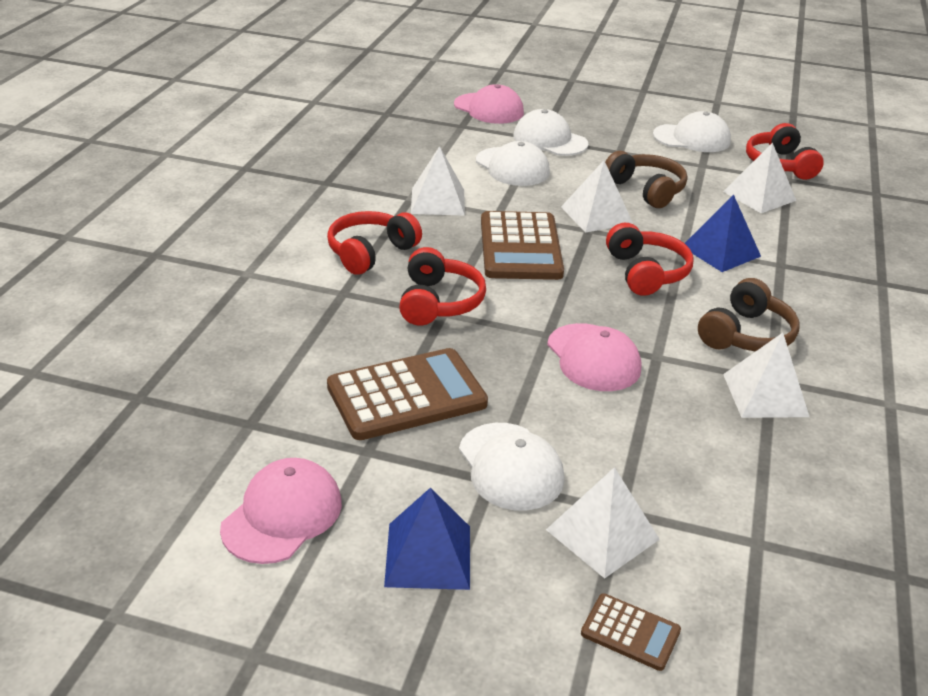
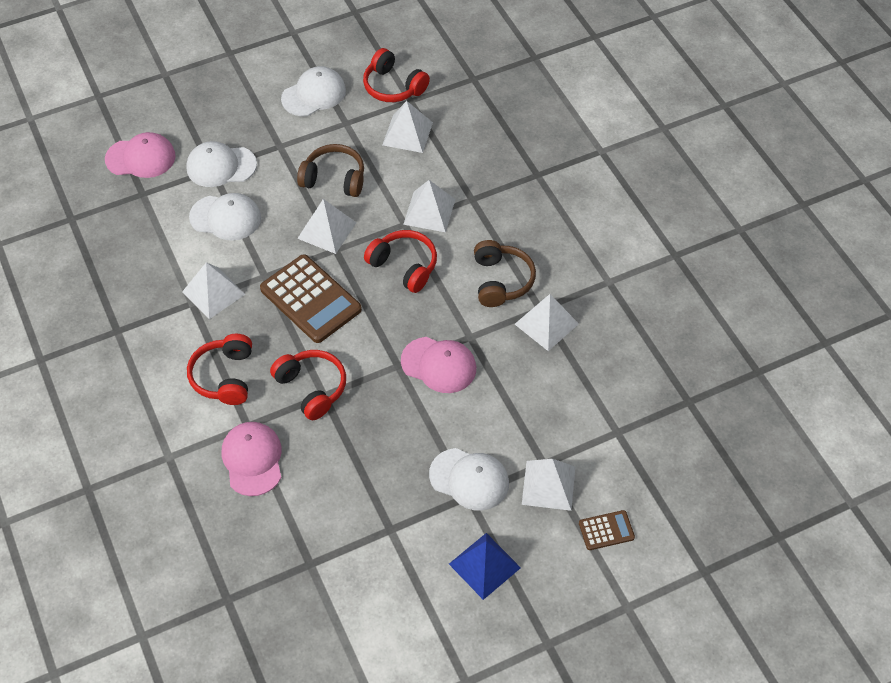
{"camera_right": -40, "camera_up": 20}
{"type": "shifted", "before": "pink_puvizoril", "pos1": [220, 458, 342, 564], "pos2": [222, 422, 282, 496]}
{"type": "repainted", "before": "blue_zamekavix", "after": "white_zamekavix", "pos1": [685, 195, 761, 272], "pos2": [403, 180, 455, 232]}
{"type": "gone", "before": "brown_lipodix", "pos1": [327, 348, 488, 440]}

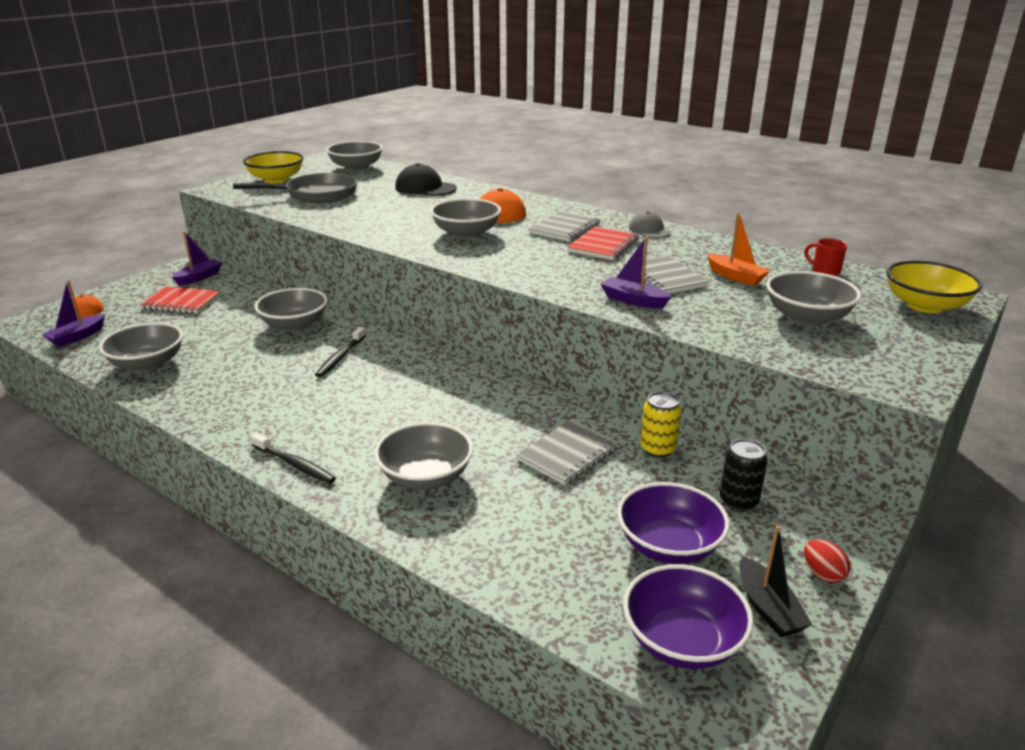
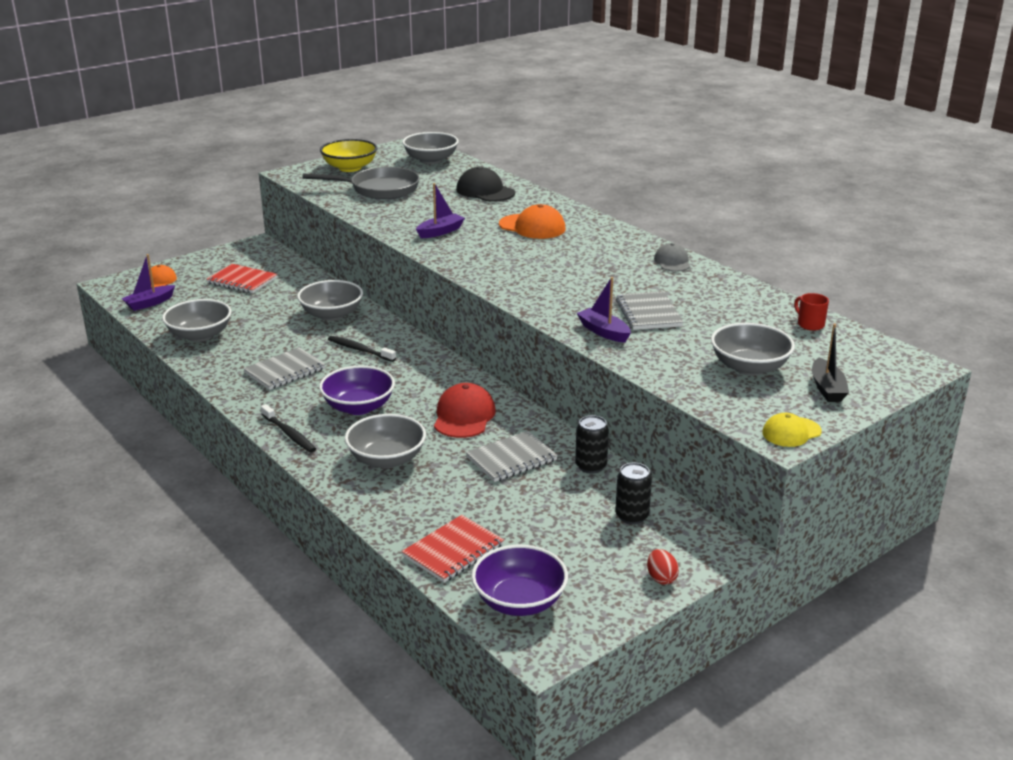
{"camera_right": 15, "camera_up": 0}
{"type": "shifted", "before": "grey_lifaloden", "pos1": [528, 211, 601, 242], "pos2": [243, 348, 326, 390]}
{"type": "shifted", "before": "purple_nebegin", "pos1": [617, 482, 730, 564], "pos2": [319, 366, 395, 415]}
{"type": "rotated", "before": "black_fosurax", "pos1": [315, 327, 366, 377], "pos2": [328, 336, 396, 362], "turn": 90}
{"type": "shifted", "before": "red_lifaloden", "pos1": [567, 227, 639, 260], "pos2": [402, 515, 504, 583]}
{"type": "shifted", "before": "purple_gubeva", "pos1": [172, 231, 222, 286], "pos2": [416, 183, 465, 238]}
{"type": "new", "after": "red_puvizoril", "pos2": [434, 383, 496, 438]}
{"type": "repainted", "before": "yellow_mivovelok", "after": "black_mivovelok", "pos1": [640, 392, 681, 458], "pos2": [575, 415, 609, 474]}
{"type": "new", "after": "yellow_puvizoril", "pos2": [762, 413, 822, 447]}
{"type": "shifted", "before": "black_gubeva", "pos1": [739, 525, 812, 637], "pos2": [812, 323, 849, 402]}
{"type": "gone", "before": "grey_nebegin", "pos1": [430, 198, 501, 239]}
{"type": "gone", "before": "orange_gubeva", "pos1": [707, 212, 770, 286]}
{"type": "gone", "before": "yellow_nebegin", "pos1": [886, 261, 982, 313]}

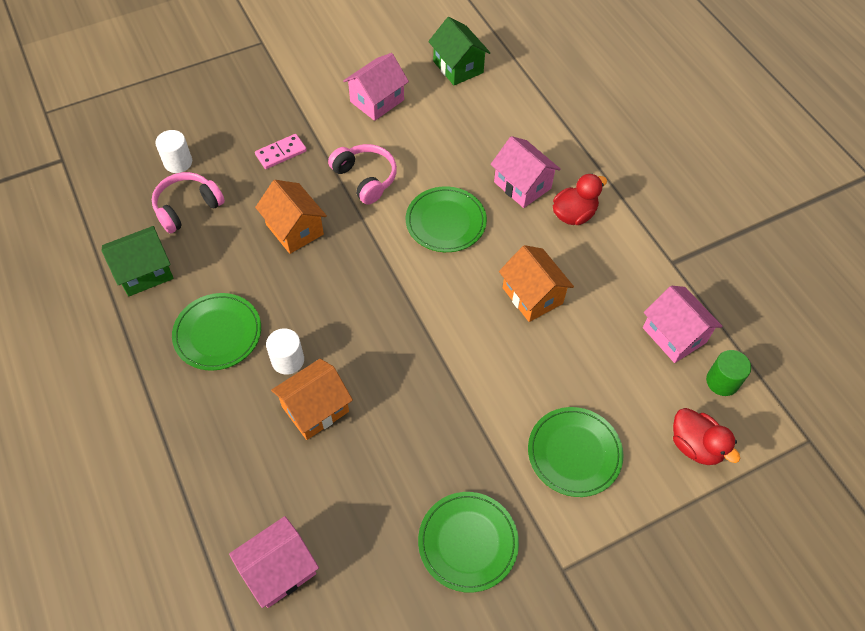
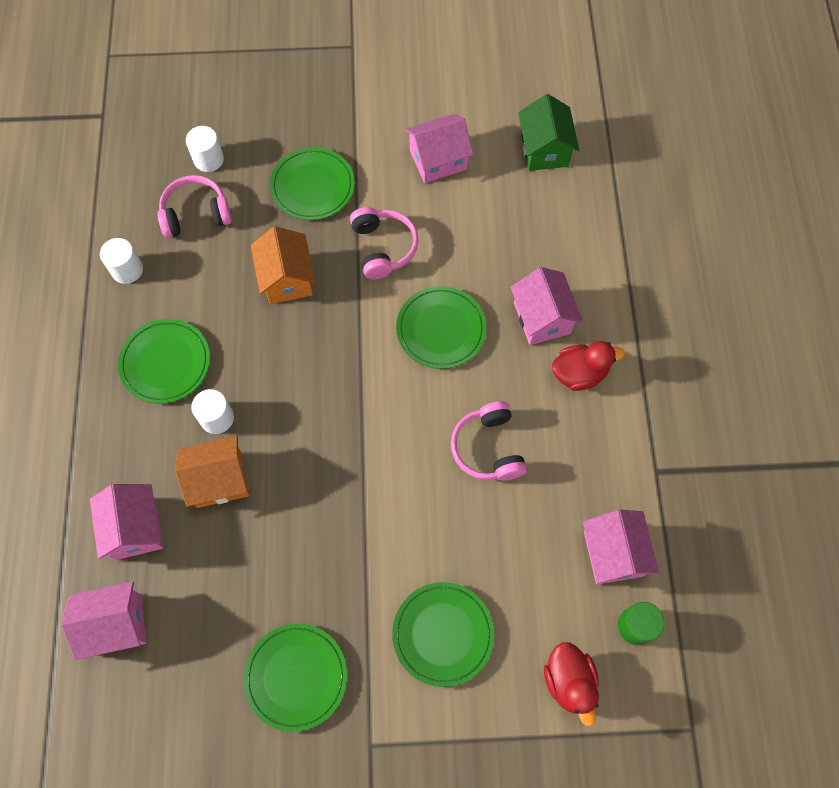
{"camera_right": 25, "camera_up": 10}
{"type": "new", "after": "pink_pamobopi", "pos2": [90, 484, 163, 560]}
{"type": "swapped", "before": "green_pamobopi", "after": "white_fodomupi", "pos1": [102, 226, 174, 296], "pos2": [100, 238, 143, 284]}
{"type": "swapped", "before": "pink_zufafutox", "after": "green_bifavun", "pos1": [255, 134, 307, 169], "pos2": [270, 147, 355, 220]}
{"type": "swapped", "before": "orange_pamobopi", "after": "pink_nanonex", "pos1": [499, 245, 574, 322], "pos2": [451, 401, 527, 481]}

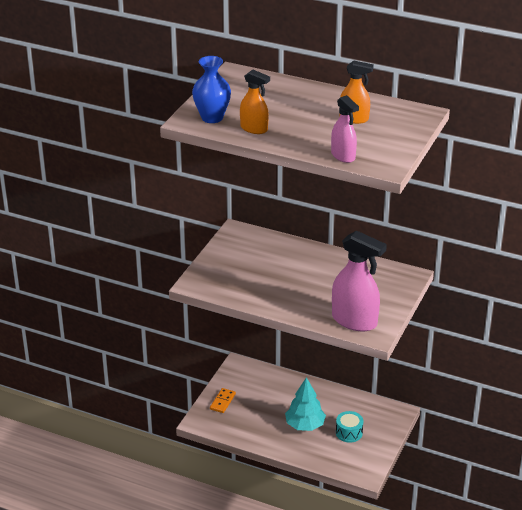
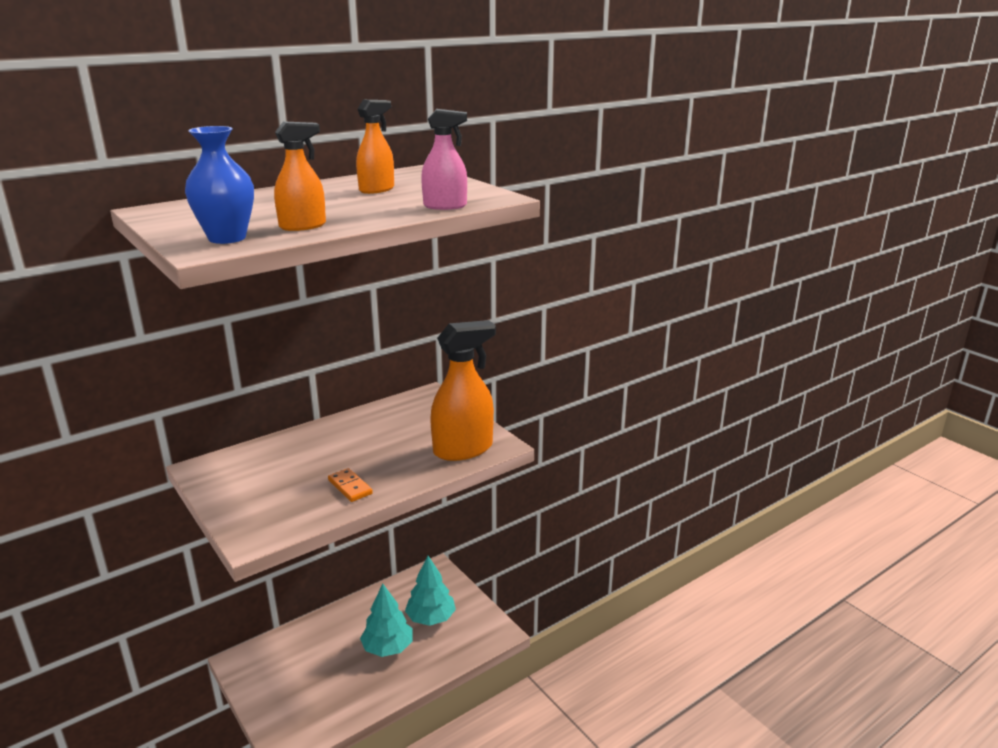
{"camera_right": -60, "camera_up": -10}
{"type": "shifted", "before": "orange_zufafutox", "pos1": [210, 388, 236, 413], "pos2": [328, 468, 373, 502]}
{"type": "swapped", "before": "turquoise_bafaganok", "after": "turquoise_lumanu", "pos1": [336, 411, 363, 443], "pos2": [405, 556, 456, 626]}
{"type": "repainted", "before": "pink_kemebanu", "after": "orange_kemebanu", "pos1": [332, 230, 387, 331], "pos2": [430, 320, 496, 461]}

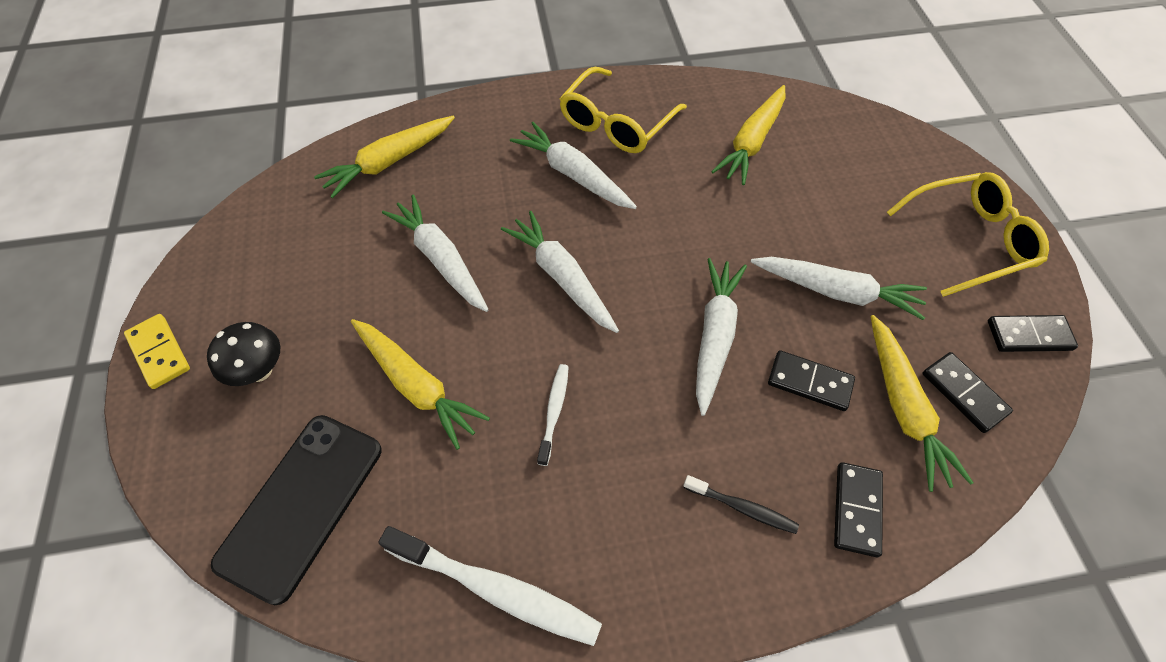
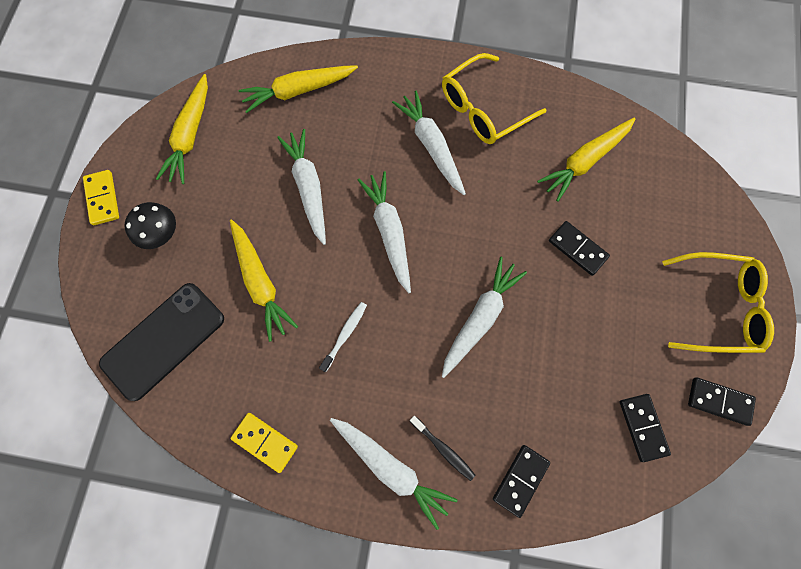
{"camera_right": 20, "camera_up": 15}
{"type": "shifted", "before": "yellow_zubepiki", "pos1": [871, 315, 974, 492], "pos2": [156, 74, 208, 184]}
{"type": "swapped", "before": "white_fosurax", "after": "yellow_zufafutox", "pos1": [379, 526, 602, 646], "pos2": [231, 413, 298, 473]}
{"type": "shifted", "before": "white_zubepiki", "pos1": [751, 257, 927, 320], "pos2": [330, 418, 457, 530]}
{"type": "shifted", "before": "black_zufafutox", "pos1": [768, 350, 855, 411], "pos2": [549, 221, 610, 276]}

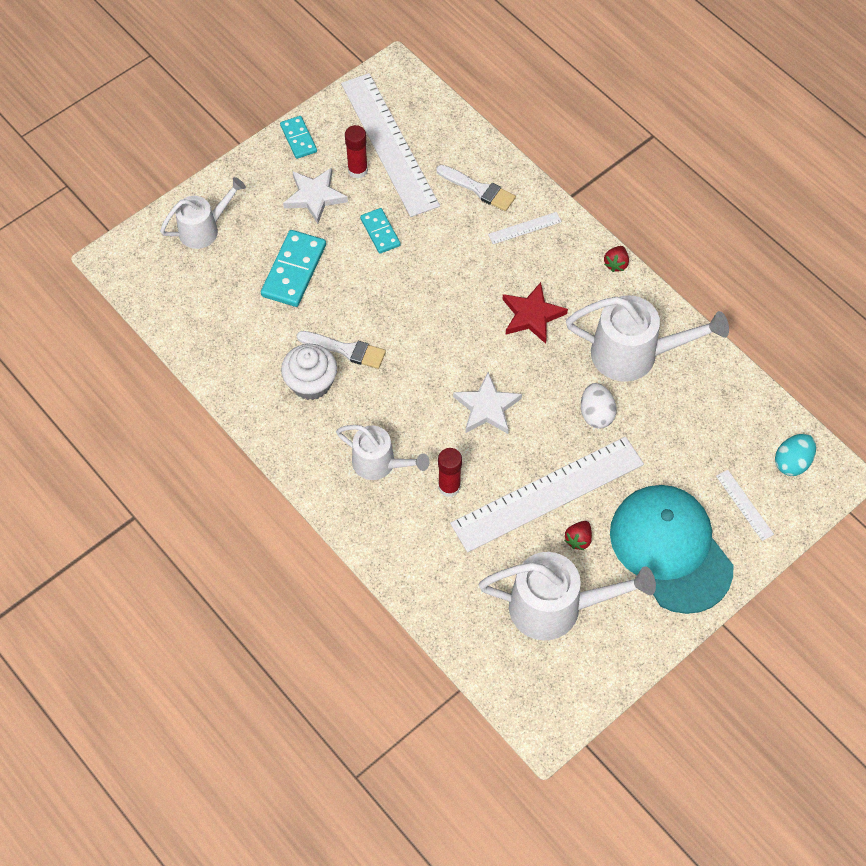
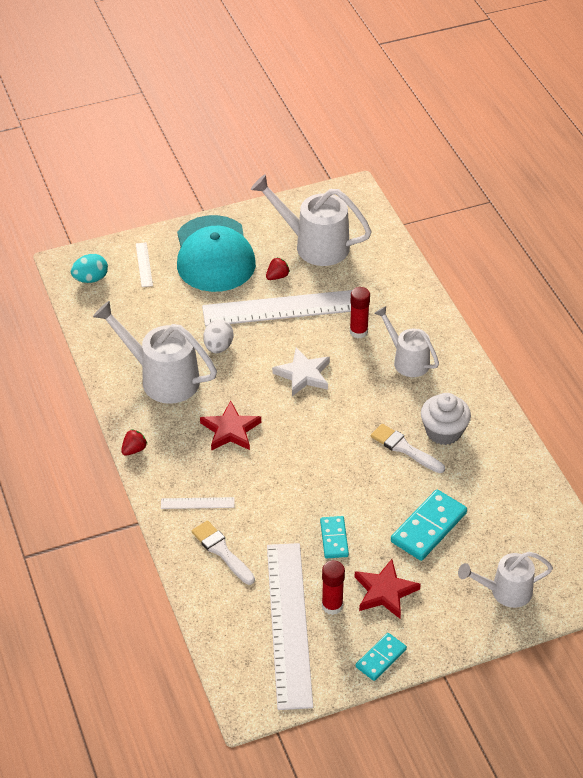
{"camera_right": -160, "camera_up": -15}
{"type": "repainted", "before": "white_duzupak", "after": "red_duzupak", "pos1": [283, 167, 348, 224], "pos2": [355, 559, 421, 619]}
{"type": "rotated", "before": "turquoise_zufafutox", "pos1": [280, 116, 317, 159], "pos2": [356, 633, 407, 681], "turn": 45}

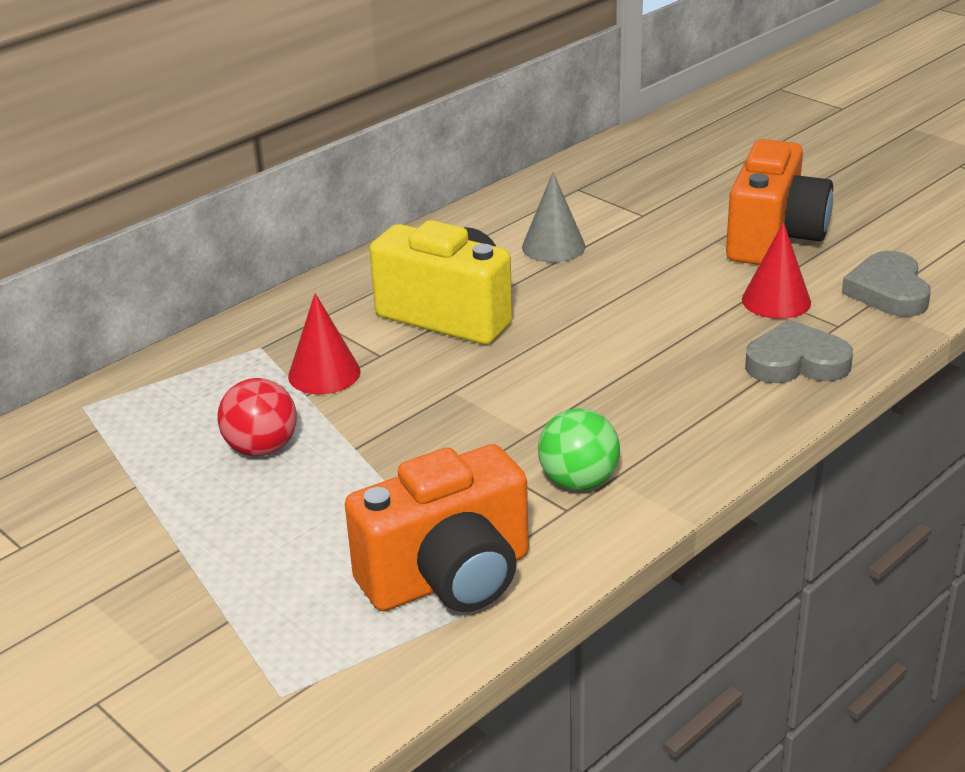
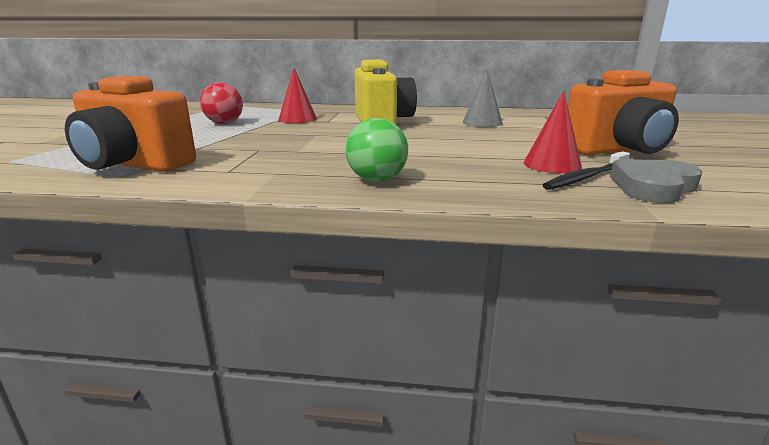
{"camera_right": 50, "camera_up": -10}
{"type": "shifted", "before": "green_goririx", "pos1": [538, 408, 620, 491], "pos2": [345, 118, 408, 182]}
{"type": "new", "after": "black_fosurax", "pos2": [543, 151, 630, 190]}
{"type": "gone", "before": "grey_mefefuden", "pos1": [745, 319, 853, 383]}

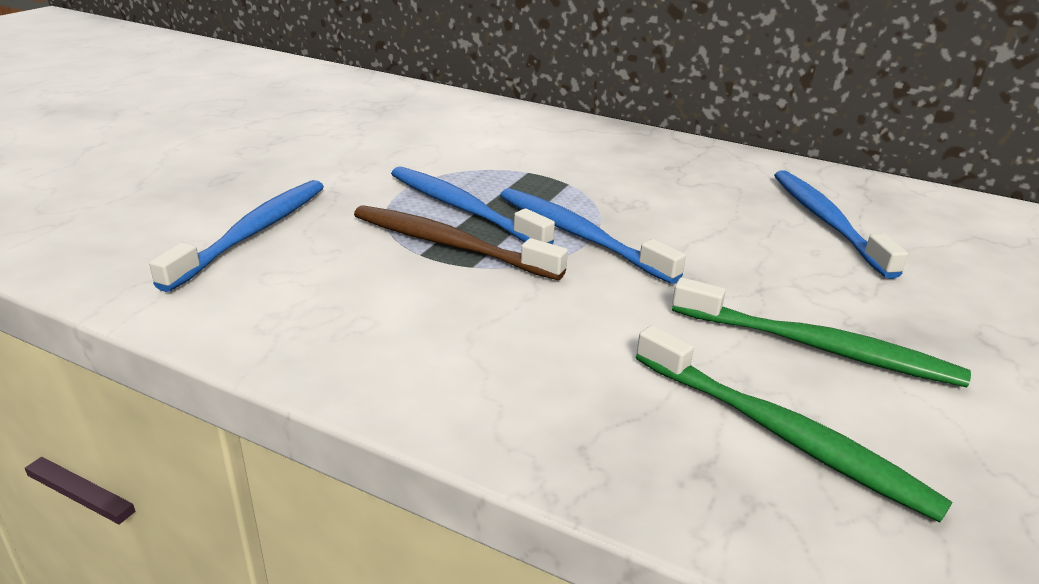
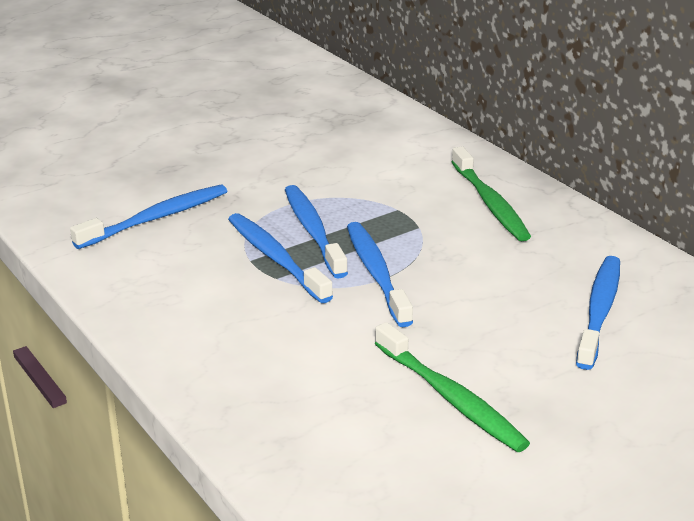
{"camera_right": 30, "camera_up": 0}
{"type": "repainted", "before": "brown_fosurax", "after": "blue_fosurax", "pos1": [354, 205, 568, 280], "pos2": [228, 213, 333, 303]}
{"type": "shifted", "before": "green_fosurax", "pos1": [636, 325, 952, 522], "pos2": [452, 146, 531, 241]}

